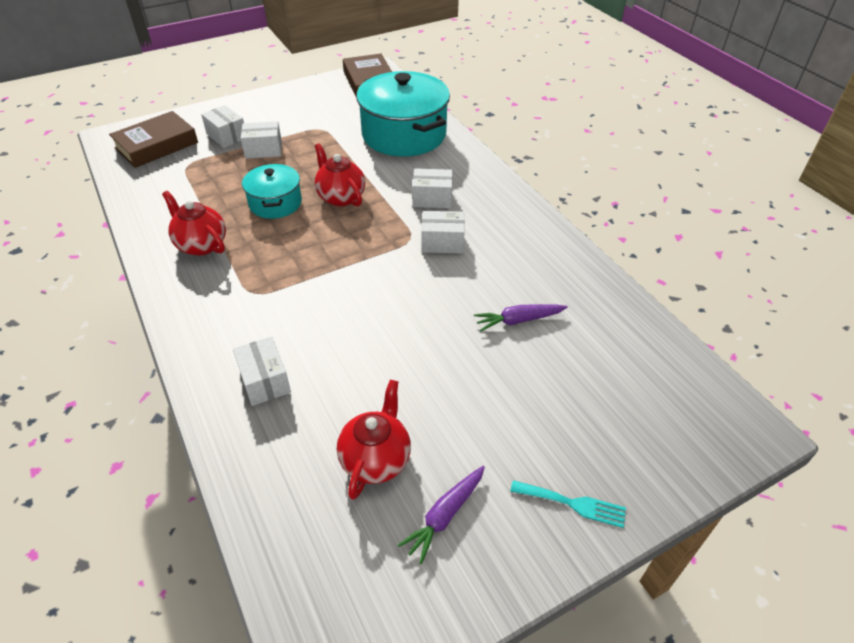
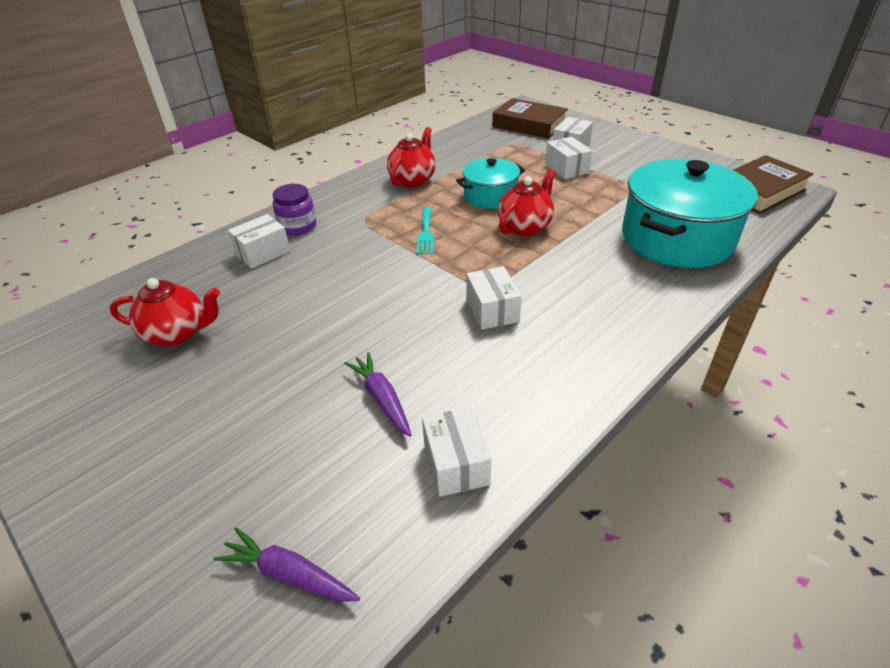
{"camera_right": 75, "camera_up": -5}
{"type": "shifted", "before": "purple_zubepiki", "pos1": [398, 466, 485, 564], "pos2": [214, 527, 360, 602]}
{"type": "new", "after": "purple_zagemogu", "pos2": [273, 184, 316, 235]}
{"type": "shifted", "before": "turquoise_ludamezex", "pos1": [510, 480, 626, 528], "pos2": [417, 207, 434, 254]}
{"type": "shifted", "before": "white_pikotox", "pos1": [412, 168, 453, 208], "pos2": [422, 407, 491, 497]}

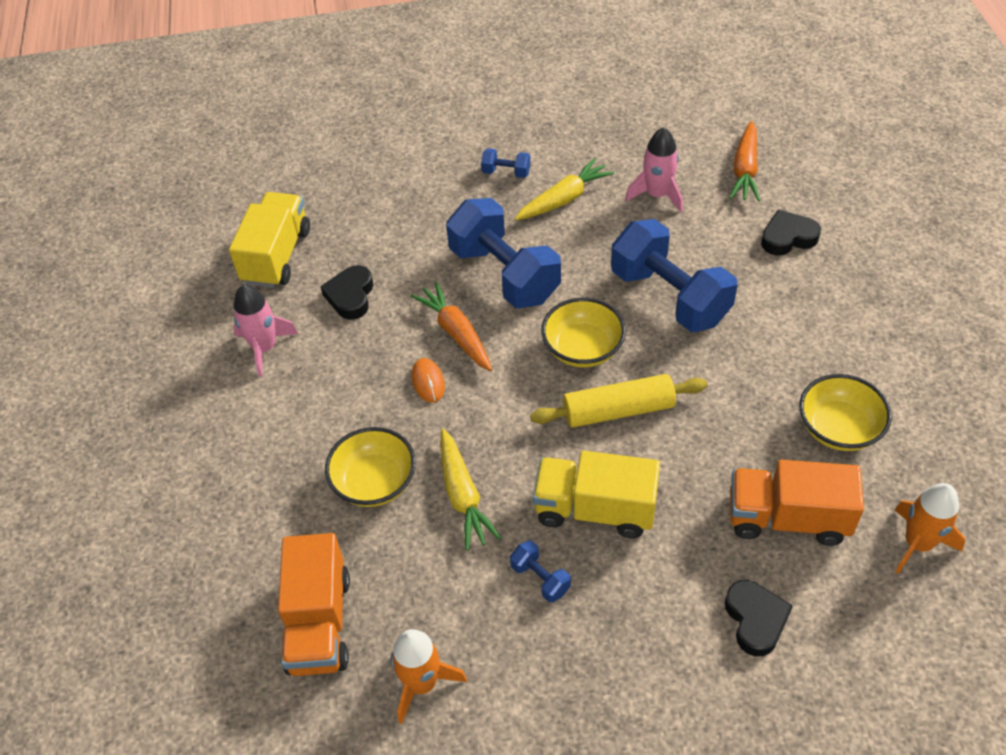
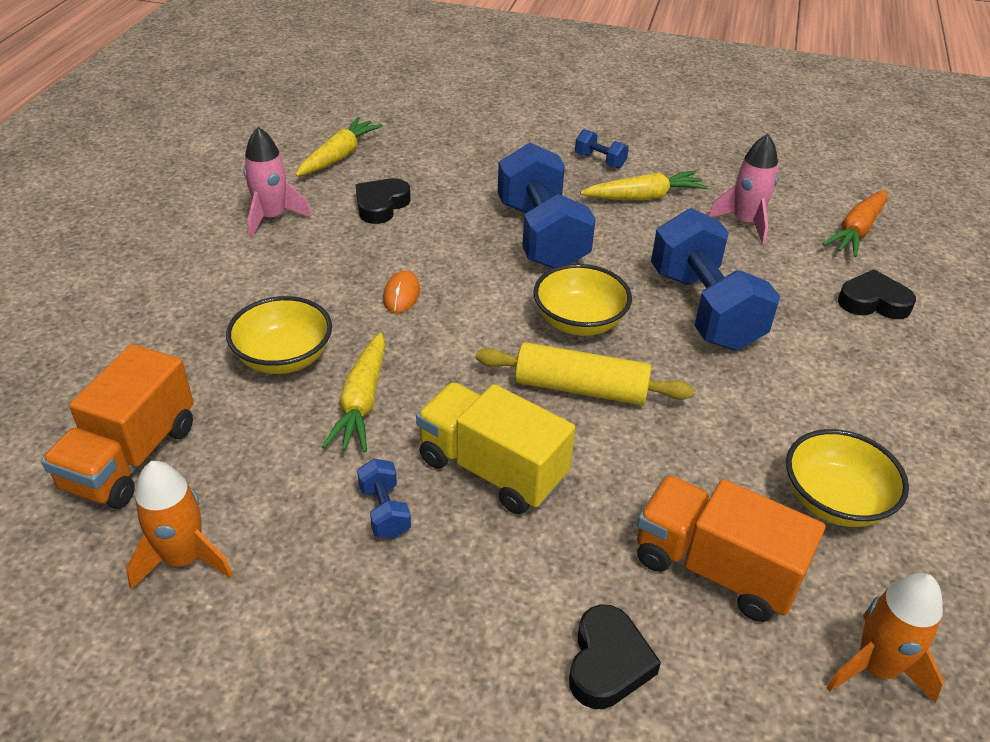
{"camera_right": 20, "camera_up": -10}
{"type": "swapped", "before": "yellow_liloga", "after": "yellow_zubepiki", "pos1": [229, 192, 310, 288], "pos2": [295, 117, 383, 176]}
{"type": "gone", "before": "orange_zubepiki", "pos1": [411, 282, 492, 371]}

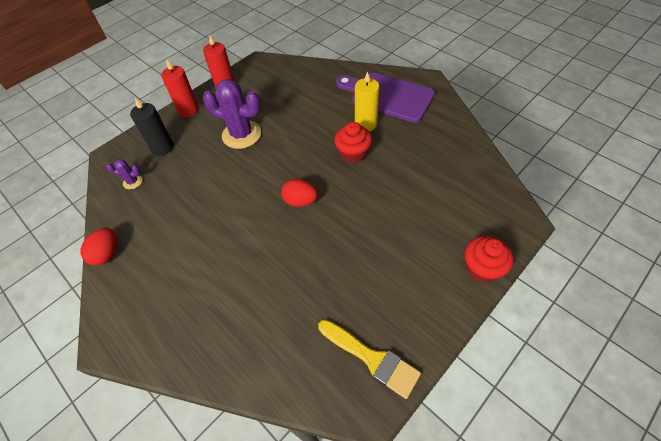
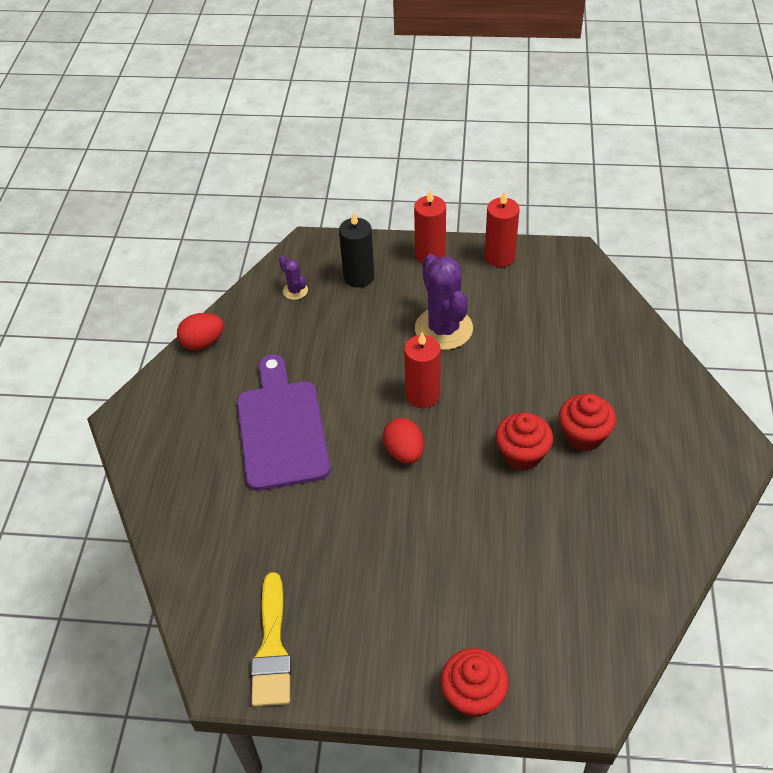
{"camera_right": 50, "camera_up": -5}
{"type": "shifted", "before": "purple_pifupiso", "pos1": [336, 73, 435, 123], "pos2": [237, 354, 331, 491]}
{"type": "new", "after": "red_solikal", "pos2": [404, 332, 441, 408]}
{"type": "swapped", "before": "yellow_solikal", "after": "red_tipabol", "pos1": [355, 71, 379, 131], "pos2": [559, 393, 616, 452]}

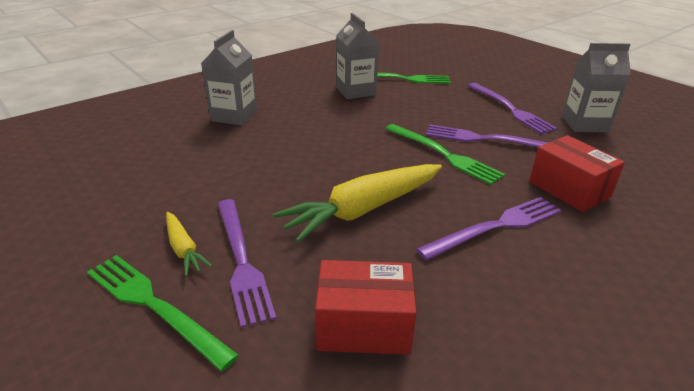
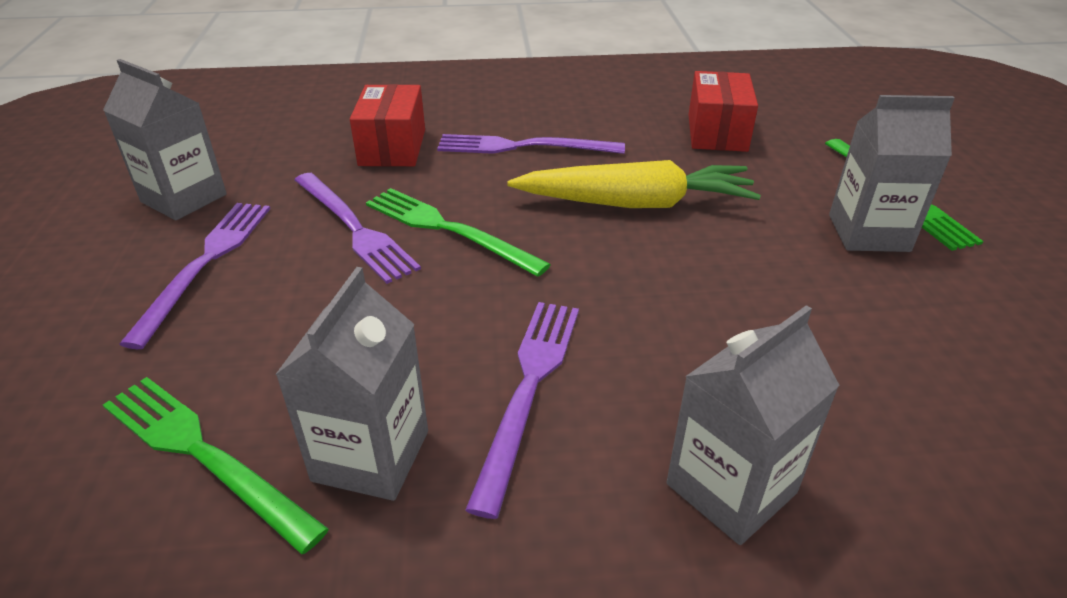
{"camera_right": -145, "camera_up": 5}
{"type": "rotated", "before": "green_ludamezex", "pos1": [385, 124, 505, 185], "pos2": [366, 188, 551, 277], "turn": -45}
{"type": "shifted", "before": "purple_ludamezex", "pos1": [218, 199, 276, 328], "pos2": [465, 302, 579, 519]}
{"type": "rotated", "before": "red_pikotox", "pos1": [315, 260, 416, 355], "pos2": [688, 71, 758, 152], "turn": 60}
{"type": "swapped", "before": "yellow_zubepiki", "after": "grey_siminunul", "pos1": [166, 212, 212, 277], "pos2": [829, 95, 955, 252]}

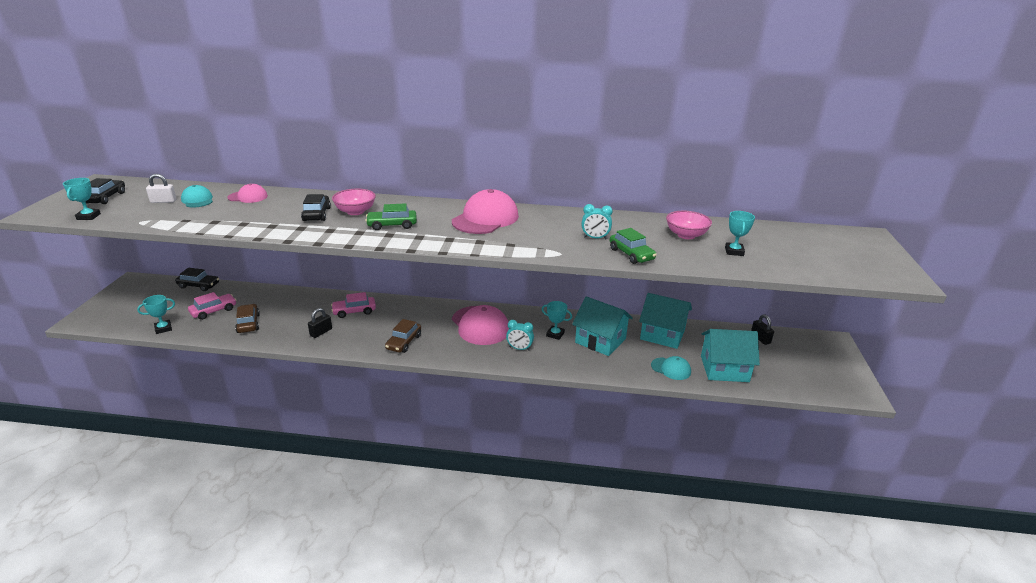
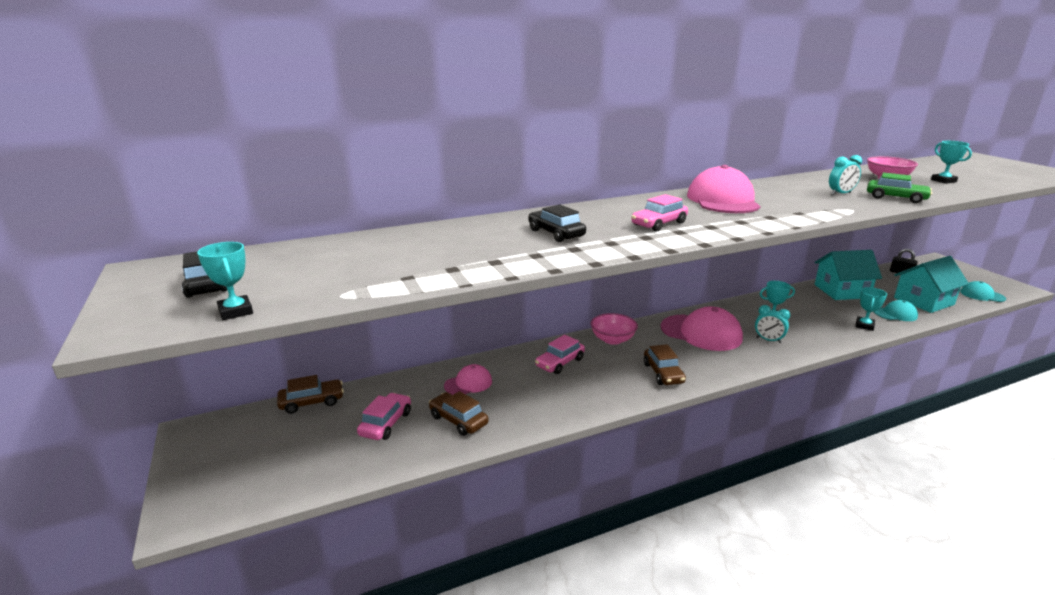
{"camera_right": -30, "camera_up": -5}
{"type": "repainted", "before": "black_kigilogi", "after": "brown_kigilogi", "pos1": [175, 268, 219, 291], "pos2": [277, 375, 344, 414]}
{"type": "shifted", "before": "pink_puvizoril", "pos1": [227, 183, 268, 203], "pos2": [444, 364, 492, 395]}
{"type": "shifted", "before": "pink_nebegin", "pos1": [332, 189, 376, 215], "pos2": [591, 313, 638, 345]}
{"type": "repainted", "before": "green_kigilogi", "after": "pink_kigilogi", "pos1": [365, 203, 417, 230], "pos2": [631, 194, 688, 231]}
{"type": "rotated", "before": "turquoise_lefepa", "pos1": [506, 320, 534, 351], "pos2": [755, 305, 790, 343], "turn": 45}
{"type": "shifted", "before": "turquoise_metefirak", "pos1": [137, 295, 175, 334], "pos2": [856, 287, 887, 331]}
{"type": "shifted", "before": "turquoise_puvizoril", "pos1": [181, 185, 213, 207], "pos2": [960, 281, 1006, 302]}
{"type": "gone", "before": "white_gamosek", "pos1": [146, 174, 177, 203]}
{"type": "gone", "before": "black_gamosek", "pos1": [308, 308, 332, 338]}
{"type": "gone", "before": "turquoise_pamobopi", "pos1": [572, 296, 633, 356]}

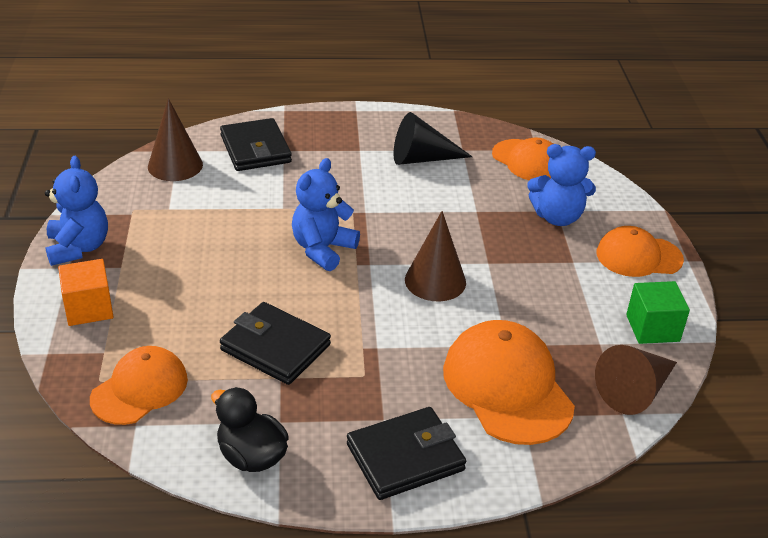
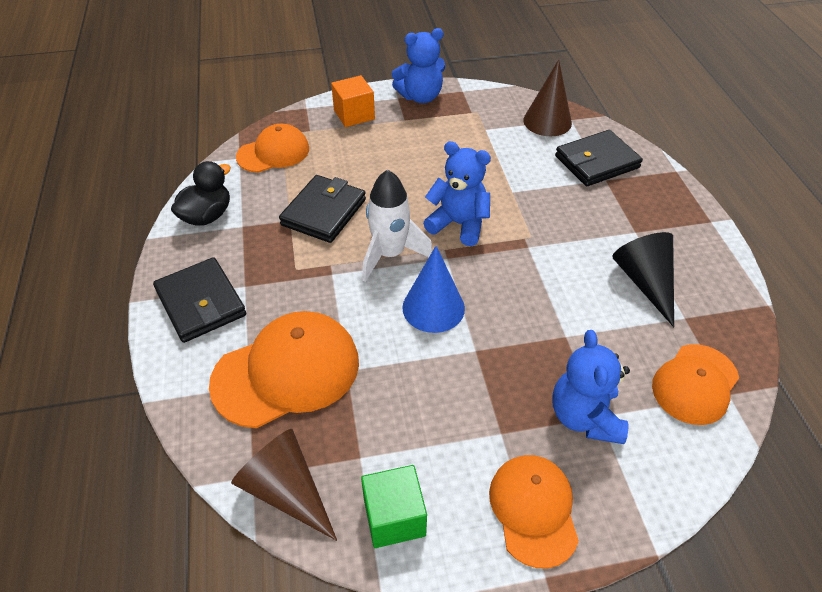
{"camera_right": 85, "camera_up": 10}
{"type": "rotated", "before": "orange_puvizoril", "pos1": [90, 346, 188, 425], "pos2": [236, 124, 309, 173], "turn": -60}
{"type": "new", "after": "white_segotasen", "pos2": [362, 169, 433, 282]}
{"type": "repainted", "before": "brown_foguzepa", "after": "blue_foguzepa", "pos1": [405, 211, 466, 301], "pos2": [402, 246, 465, 333]}

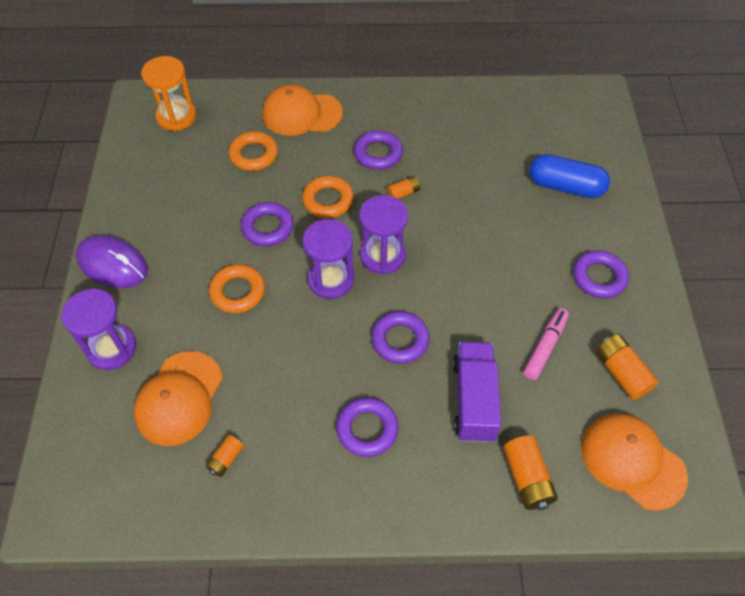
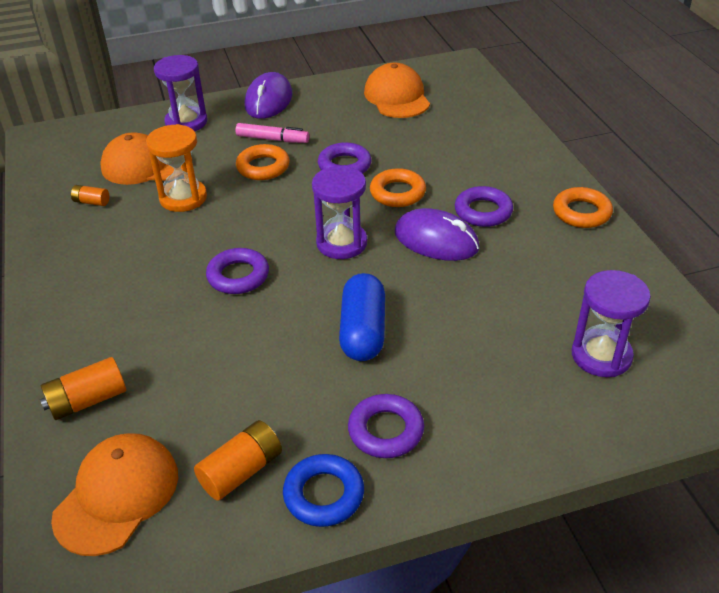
{"camera_right": 75, "camera_up": -15}
{"type": "shifted", "before": "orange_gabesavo", "pos1": [141, 56, 196, 131], "pos2": [146, 124, 207, 212]}
{"type": "shifted", "before": "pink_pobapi", "pos1": [524, 308, 569, 380], "pos2": [235, 123, 309, 143]}
{"type": "new", "after": "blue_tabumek", "pos2": [283, 454, 364, 527]}
{"type": "shifted", "before": "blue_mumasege", "pos1": [529, 154, 610, 198], "pos2": [339, 273, 385, 361]}
{"type": "shifted", "before": "orange_puvizoril", "pos1": [262, 84, 343, 136], "pos2": [364, 63, 430, 118]}
{"type": "swapped", "before": "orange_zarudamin", "after": "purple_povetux", "pos1": [387, 176, 420, 199], "pos2": [394, 208, 480, 261]}
{"type": "shifted", "before": "orange_tabumek", "pos1": [229, 131, 278, 171], "pos2": [553, 187, 613, 228]}
{"type": "shifted", "before": "purple_gabesavo", "pos1": [302, 219, 354, 299], "pos2": [572, 270, 651, 377]}
{"type": "gone", "before": "purple_tabumek", "pos1": [336, 397, 399, 457]}
{"type": "gone", "before": "purple_liloga", "pos1": [453, 342, 501, 442]}

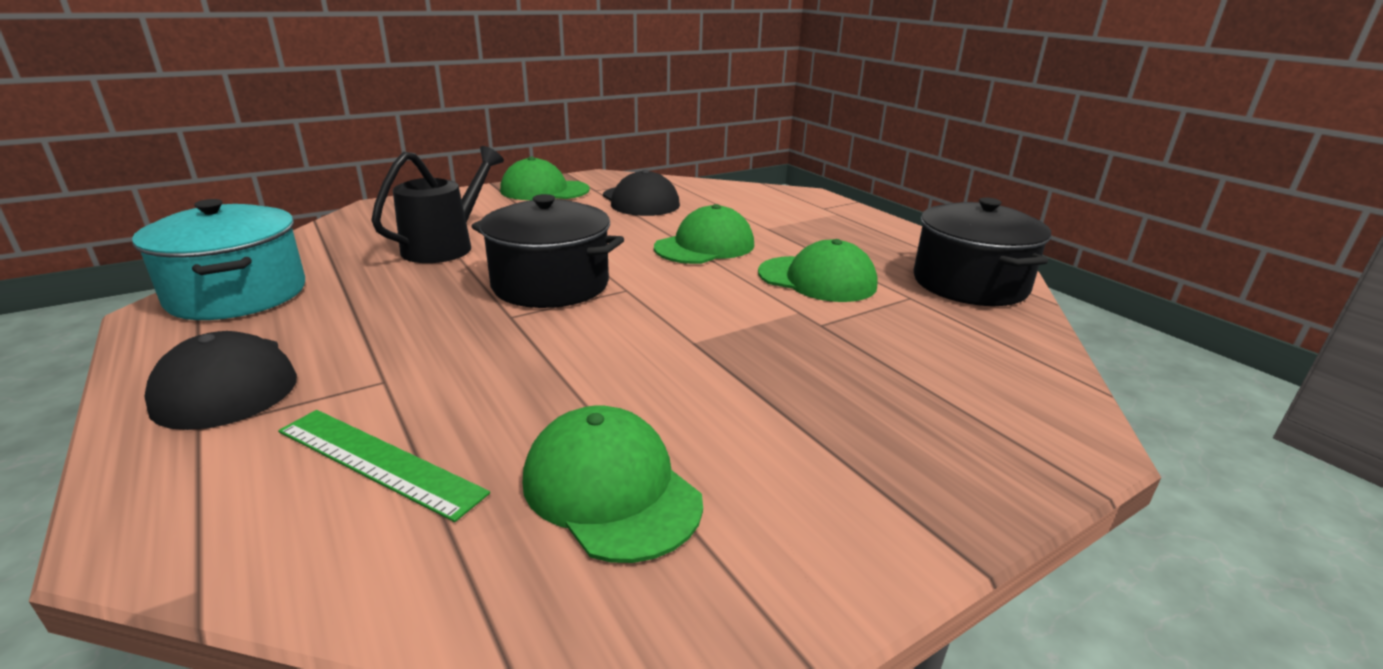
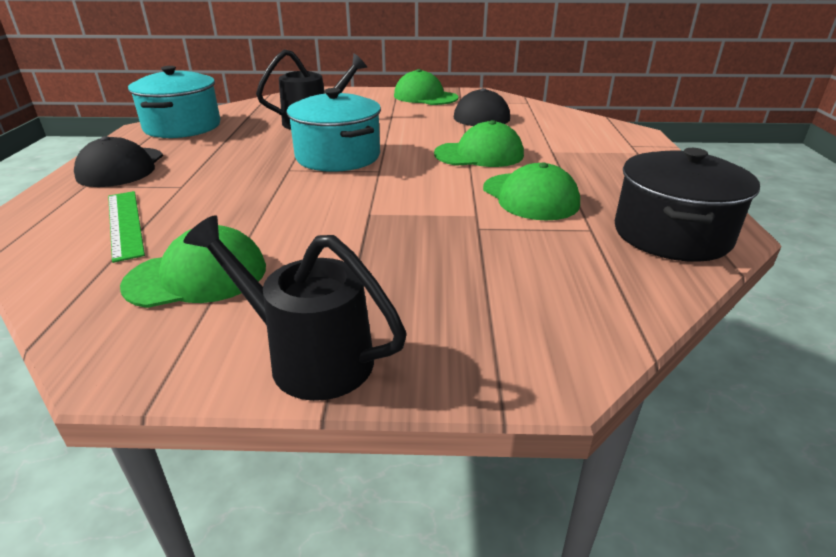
{"camera_right": 35, "camera_up": 5}
{"type": "rotated", "before": "green_puvizoril", "pos1": [522, 406, 703, 563], "pos2": [120, 225, 266, 308], "turn": 75}
{"type": "new", "after": "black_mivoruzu", "pos2": [183, 215, 407, 401]}
{"type": "repainted", "before": "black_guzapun", "after": "turquoise_guzapun", "pos1": [471, 194, 624, 308], "pos2": [286, 88, 381, 172]}

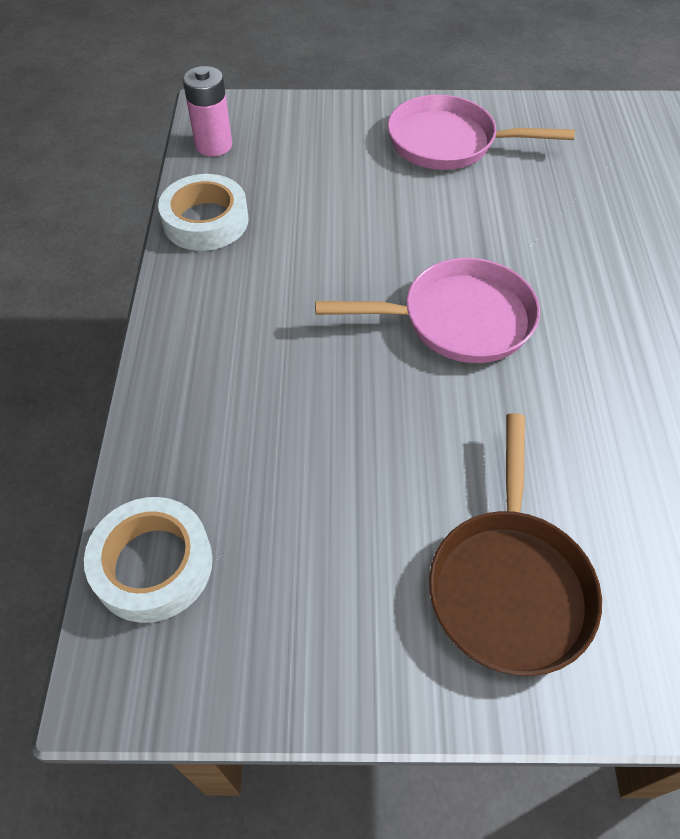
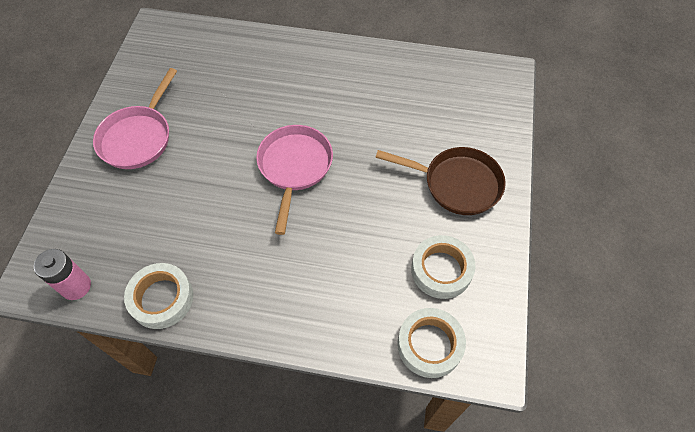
{"camera_right": -80, "camera_up": 5}
{"type": "new", "after": "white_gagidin", "pos2": [411, 235, 476, 299]}

